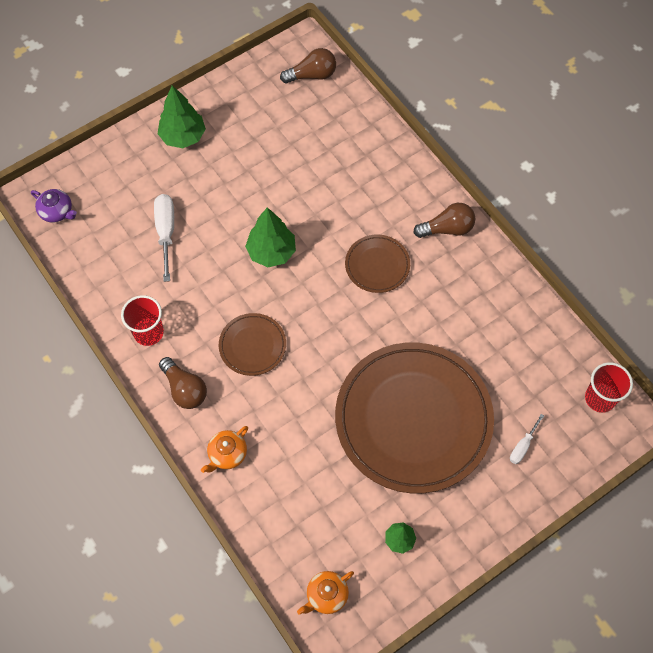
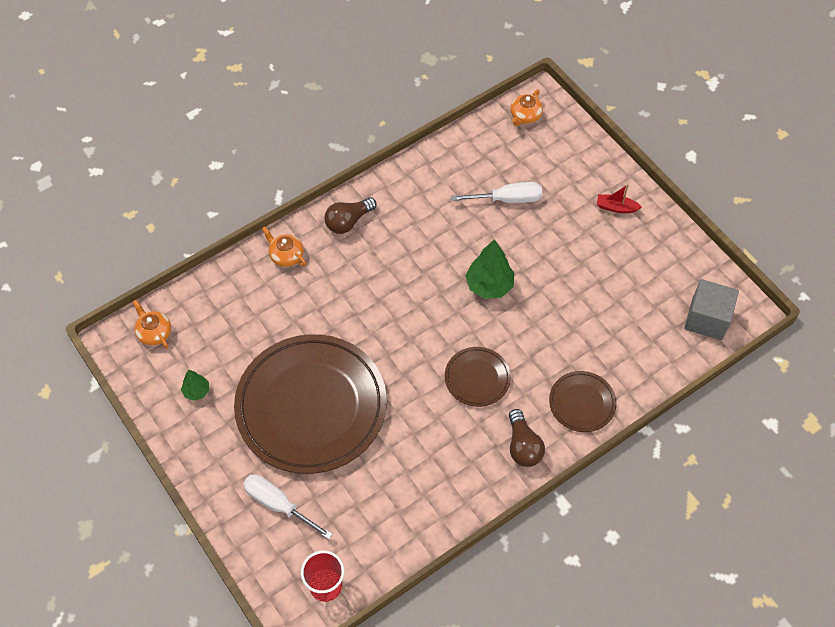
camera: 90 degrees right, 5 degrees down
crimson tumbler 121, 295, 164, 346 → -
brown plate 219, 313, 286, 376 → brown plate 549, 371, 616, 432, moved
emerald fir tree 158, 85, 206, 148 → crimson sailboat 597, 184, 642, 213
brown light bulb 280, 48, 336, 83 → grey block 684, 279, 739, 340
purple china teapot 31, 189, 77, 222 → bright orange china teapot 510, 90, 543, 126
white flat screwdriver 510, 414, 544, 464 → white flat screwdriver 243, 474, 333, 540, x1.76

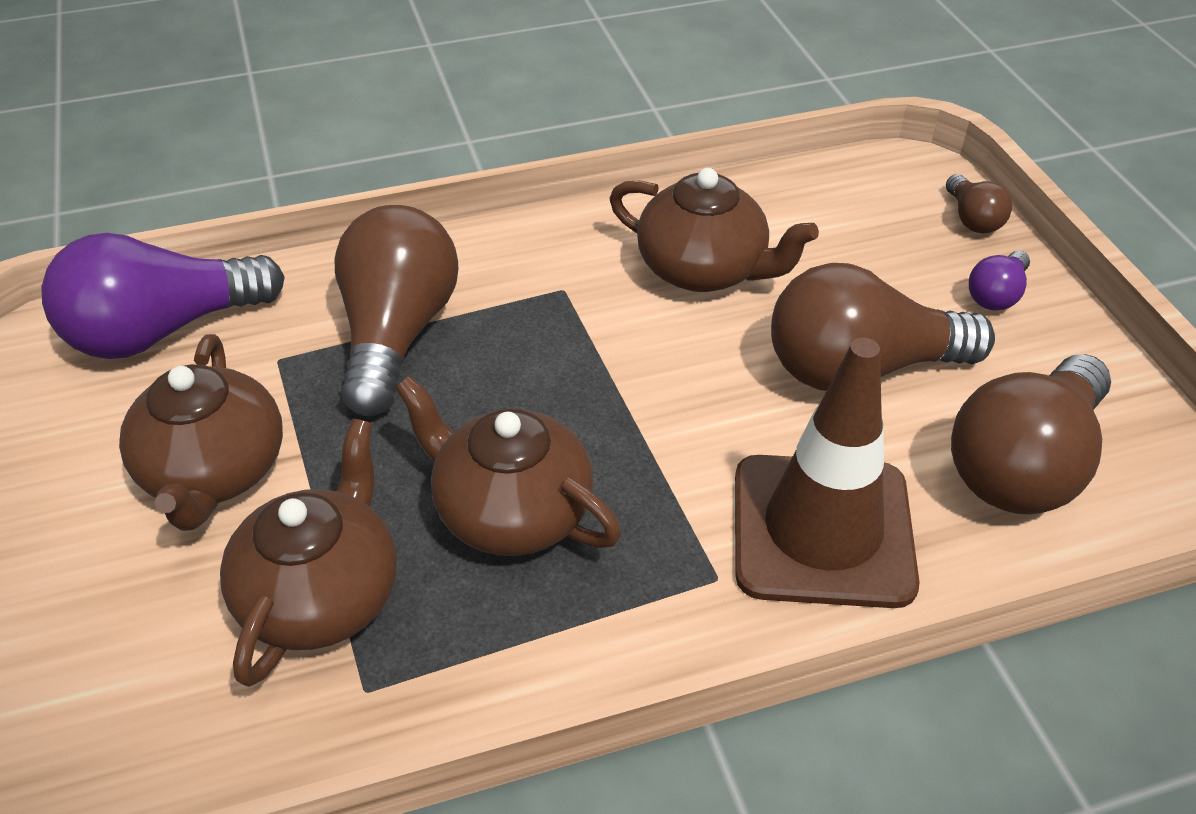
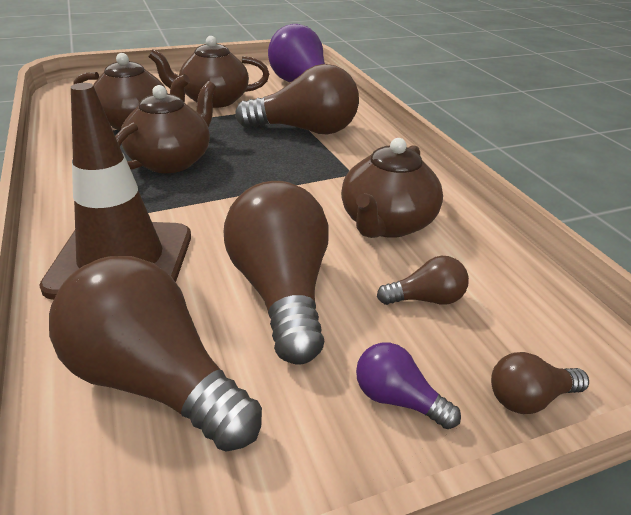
camera: 85 degrees right, 10 degrees down
- → brown light bulb 377, 256, 469, 305

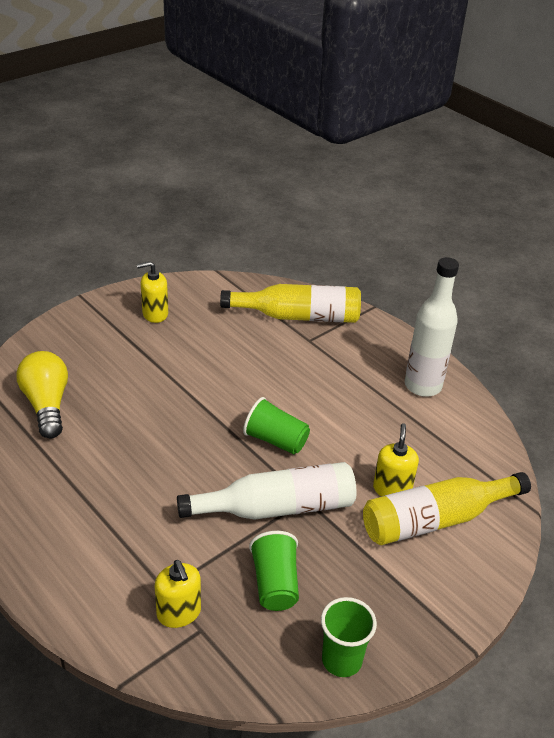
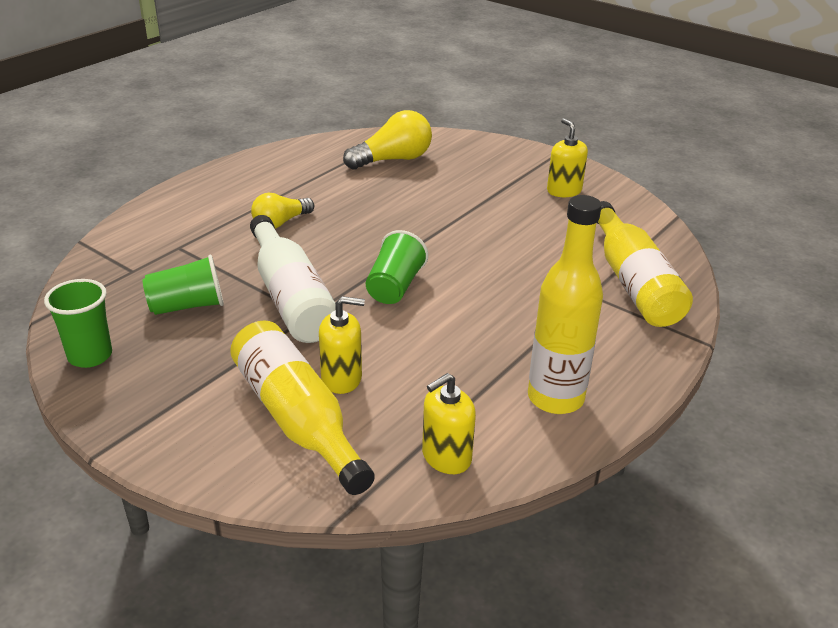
camera: 80 degrees right, 5 degrees down
- → bright yellow light bulb 251, 193, 314, 228
bright yellow soap dispenser 155, 560, 201, 628 → bright yellow soap dispenser 422, 373, 476, 474, moved
white flask 405, 257, 459, 397 → bright yellow flask 528, 195, 603, 414

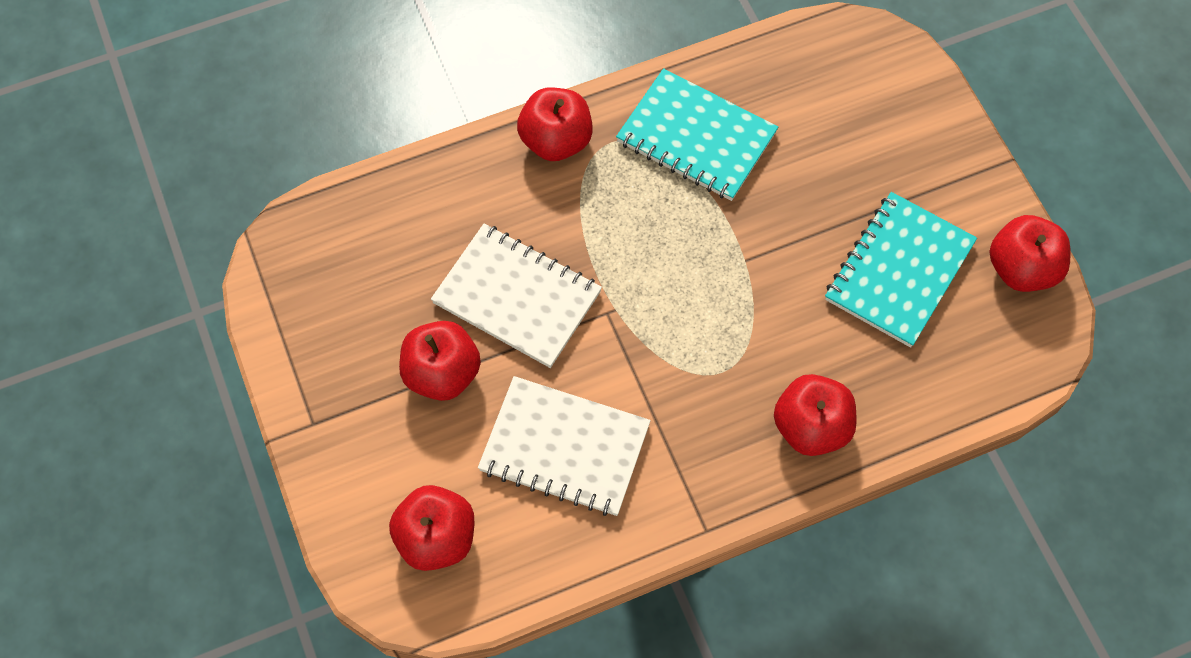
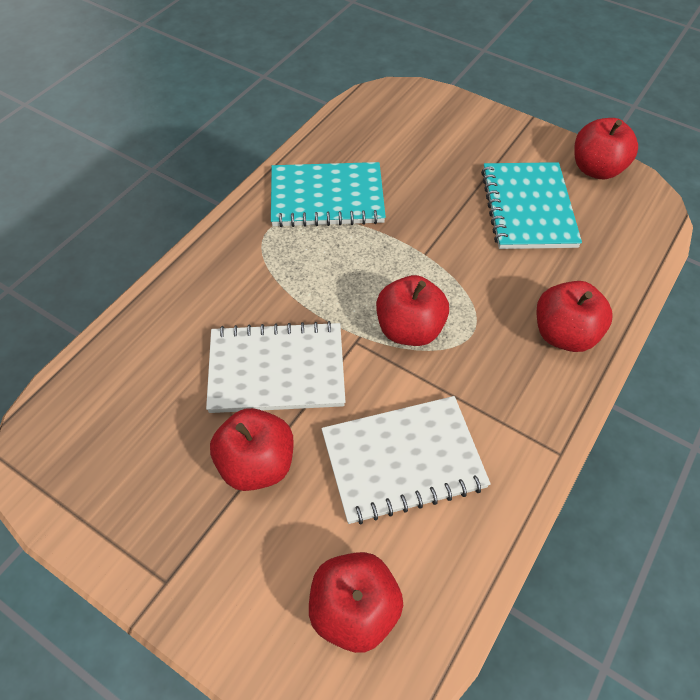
camera: 35 degrees left, 10 degrees down
crimson apple 517, 87, 593, 161 → crimson apple 376, 275, 449, 346, moved

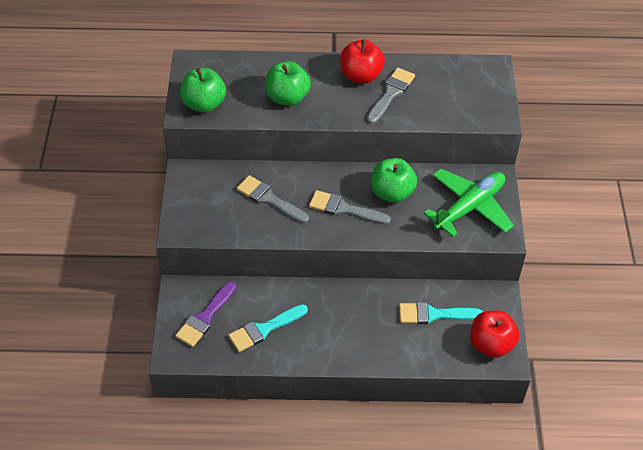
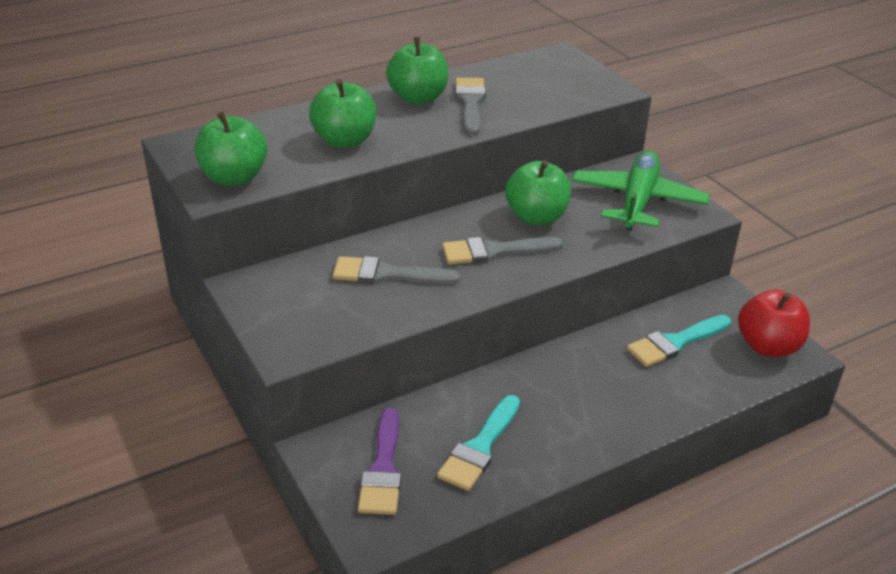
camera: 30 degrees left, 15 degrees down
crimson apple 340, 39, 385, 84 → emerald apple 386, 37, 448, 105

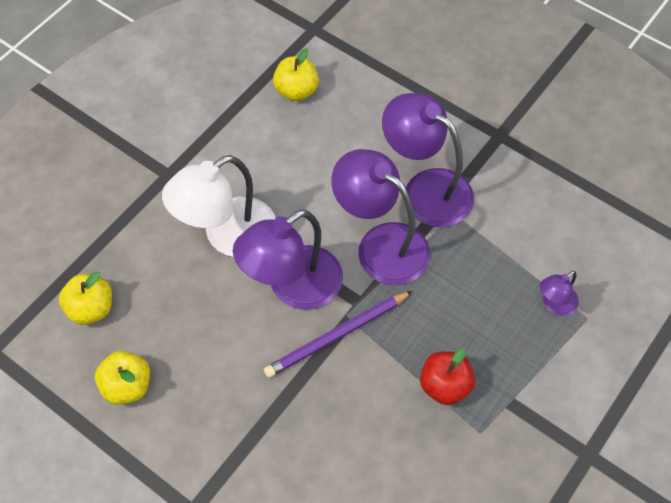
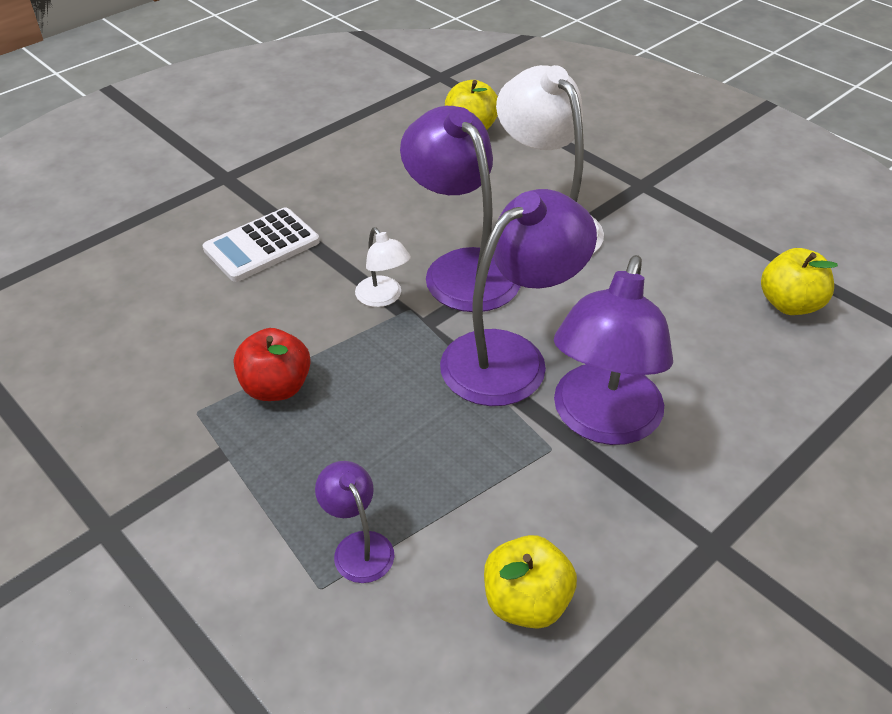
camera: 100 degrees right, 15 degrees down
- → white pocket calculator 203, 207, 320, 282
bright yellow apple 95, 351, 150, 405 → bright yellow apple 484, 535, 577, 629, moved
purple lead pencil 264, 291, 413, 378 → white reading lamp 355, 228, 411, 307
purple reading lamp 382, 93, 474, 227 → purple reading lamp 554, 255, 673, 445, 150 degrees clockwise

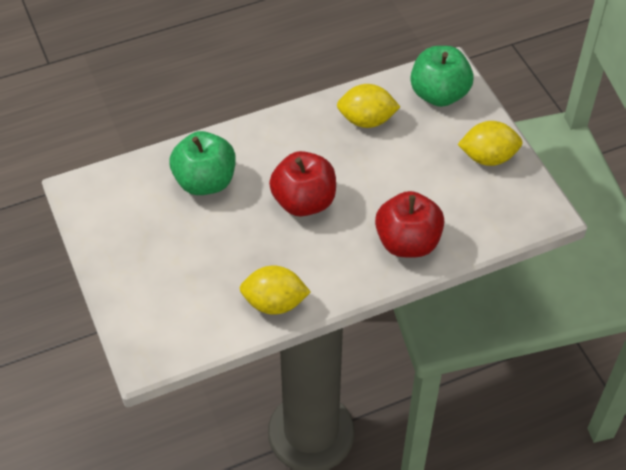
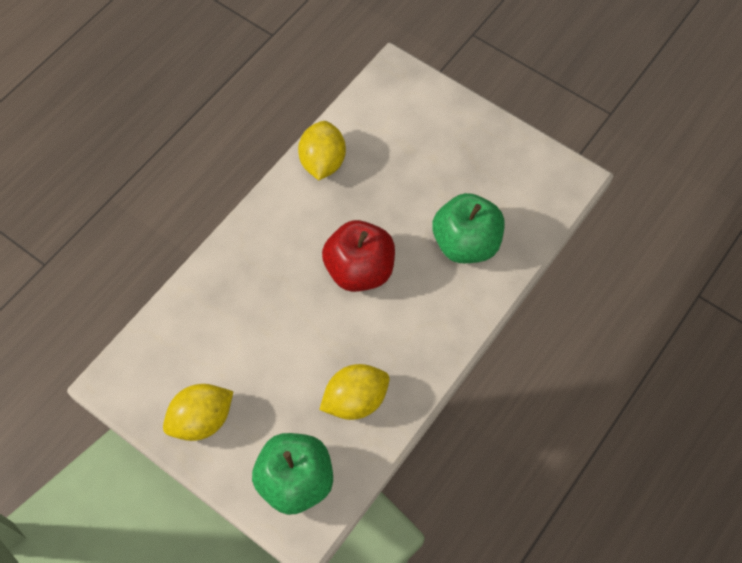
camera: 150 degrees right, 10 degrees up
crimson apple 375, 191, 444, 257 → -
bright yellow lemon 240, 265, 311, 315 → bright yellow lemon 298, 121, 346, 180, 60 degrees counterclockwise

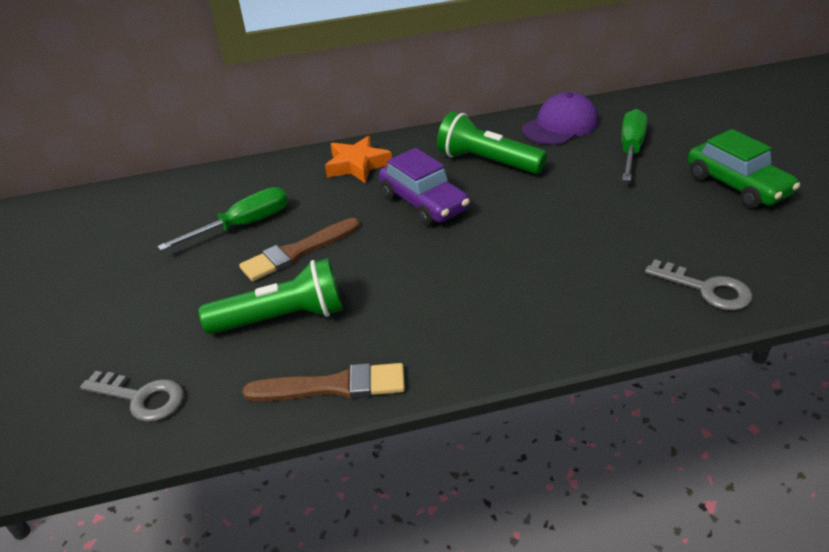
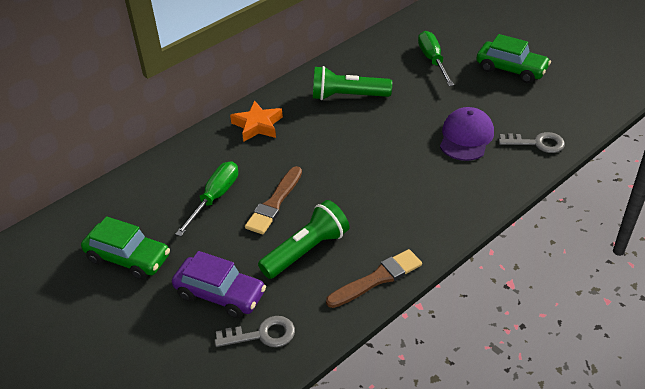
camera: 30 degrees left, 5 degrees up
- → emerald toy car 81, 216, 170, 280
purple toy car 379, 148, 470, 226 → purple toy car 172, 251, 266, 318, moved
purple peaked cap 522, 92, 598, 145 → purple peaked cap 440, 107, 494, 161, moved

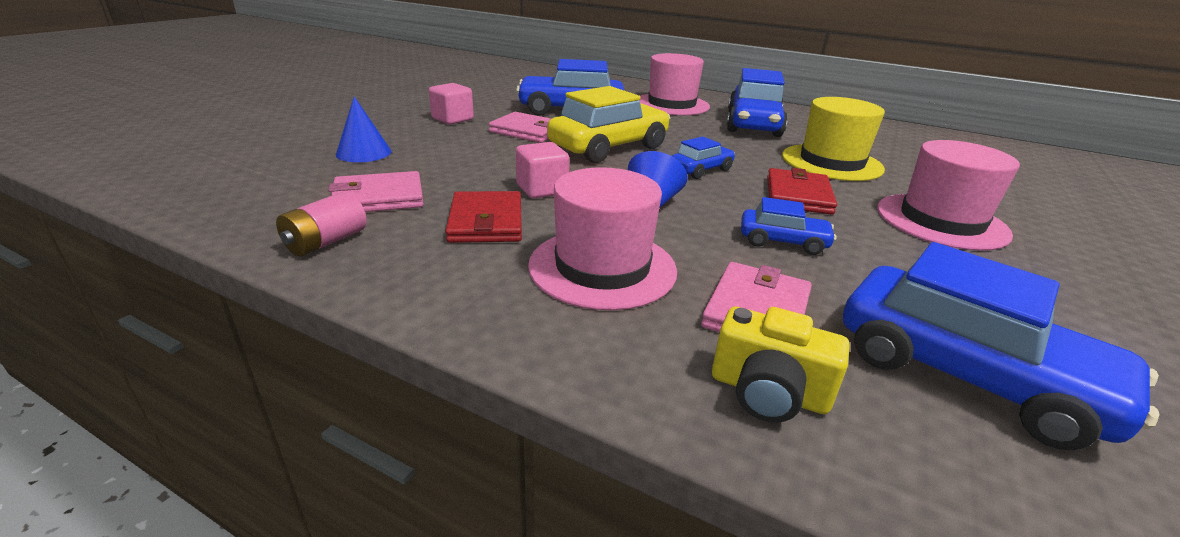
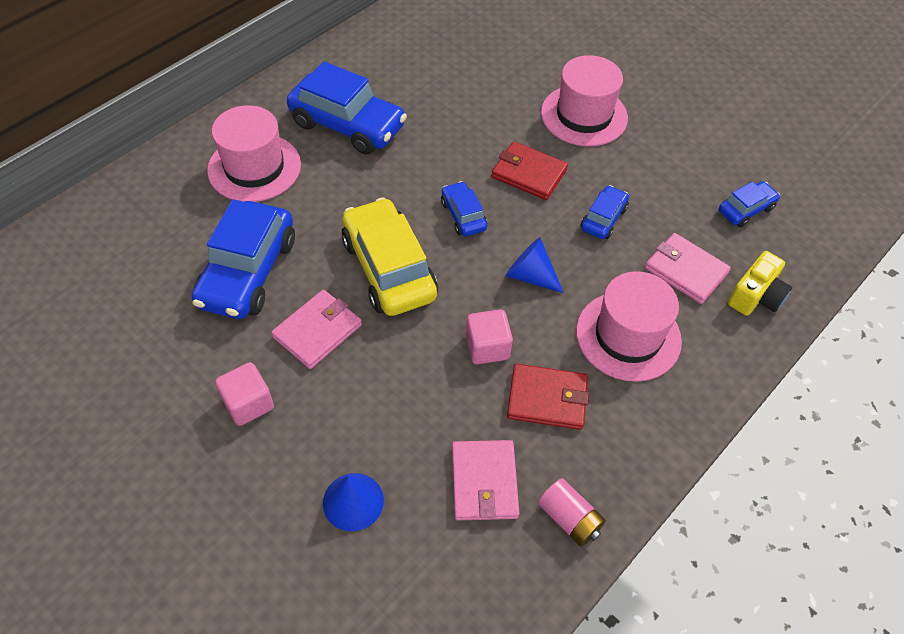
camera: 75 degrees left, 25 degrees up
bright yellow hat 782, 97, 885, 181 → -
blue toy car 843, 242, 1160, 450 → blue toy car 719, 181, 780, 227, x0.51

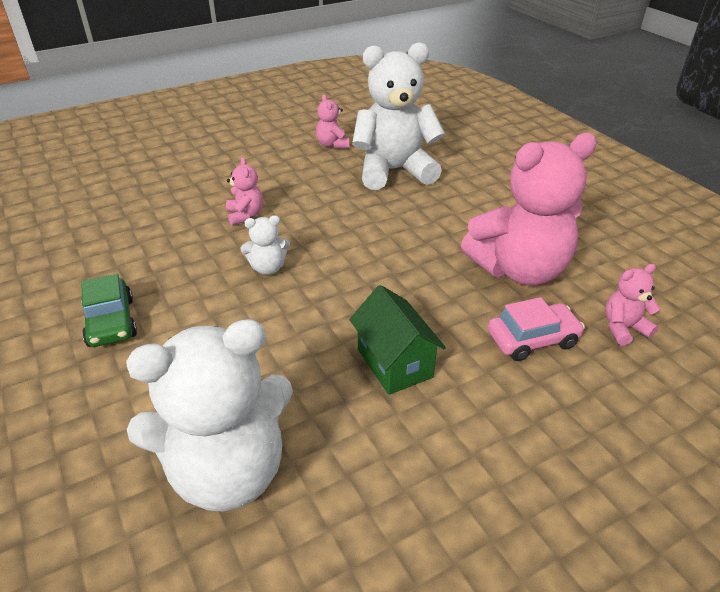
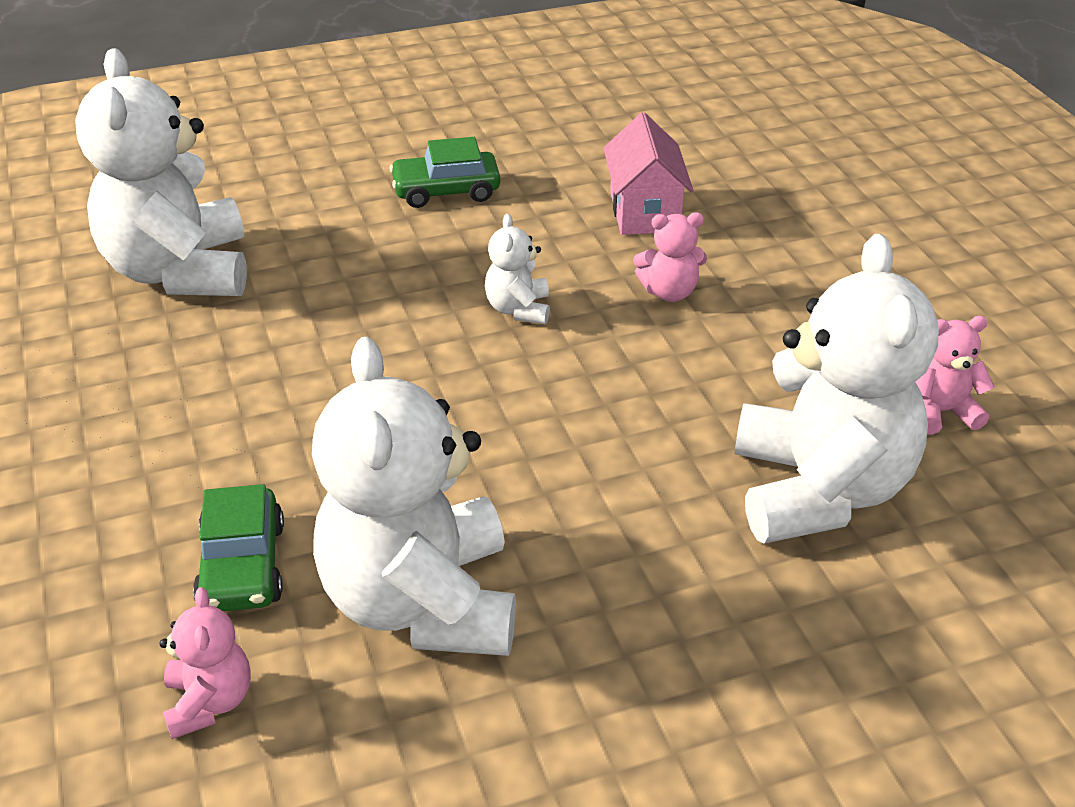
camera: 100 degrees right, 0 degrees up
emerald cottage 350, 285, 446, 395 → -
- → rosy cottage 603, 112, 693, 235
rosy teddy bear 461, 133, 597, 286 → white teddy bear 312, 337, 516, 656
rosy toy car 488, 297, 585, 361 → emerald toy car 193, 484, 284, 611

